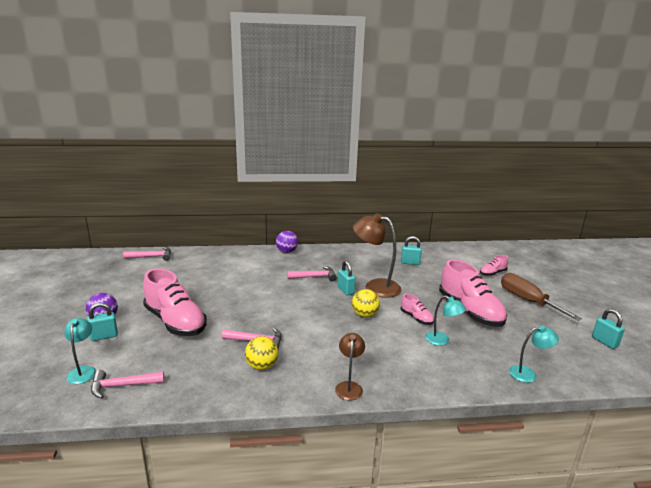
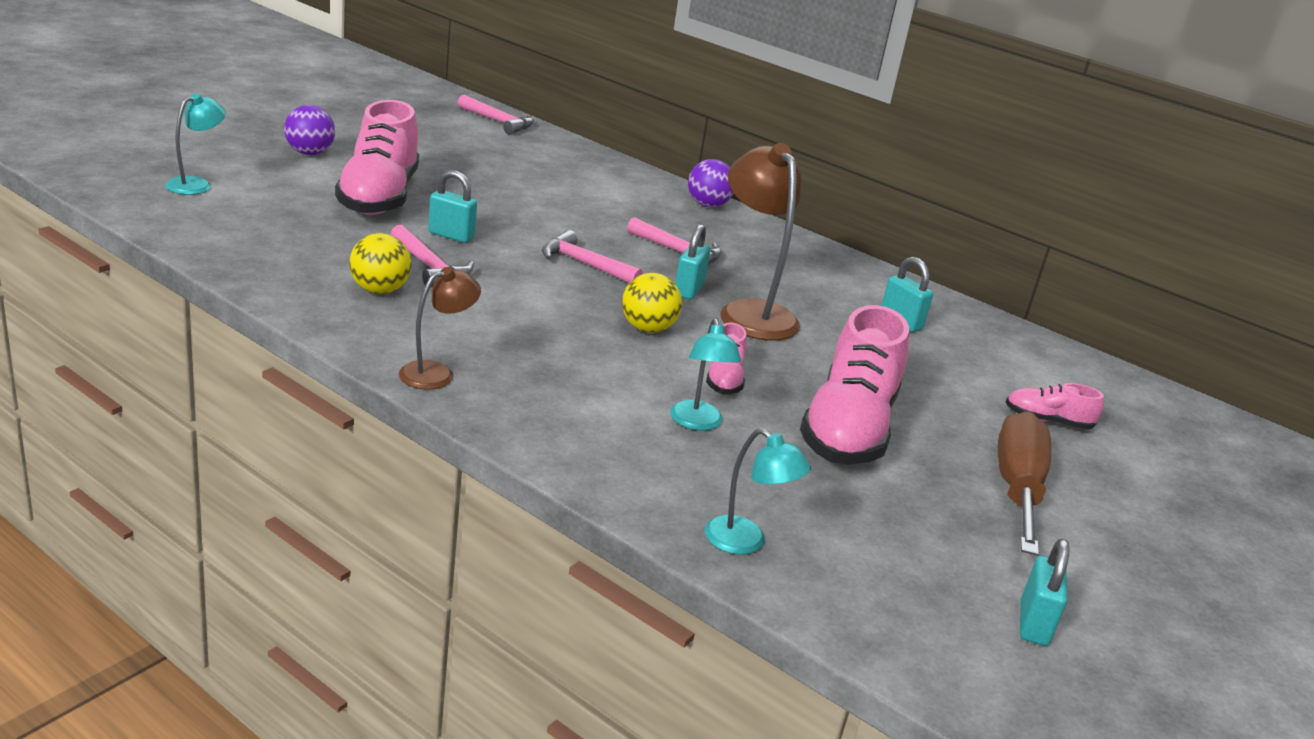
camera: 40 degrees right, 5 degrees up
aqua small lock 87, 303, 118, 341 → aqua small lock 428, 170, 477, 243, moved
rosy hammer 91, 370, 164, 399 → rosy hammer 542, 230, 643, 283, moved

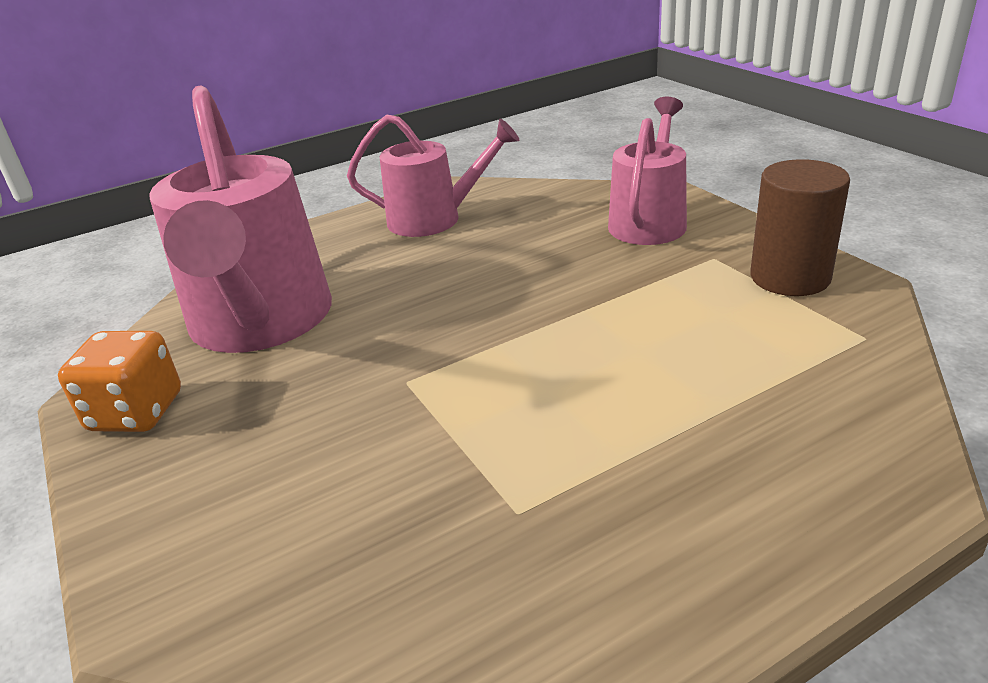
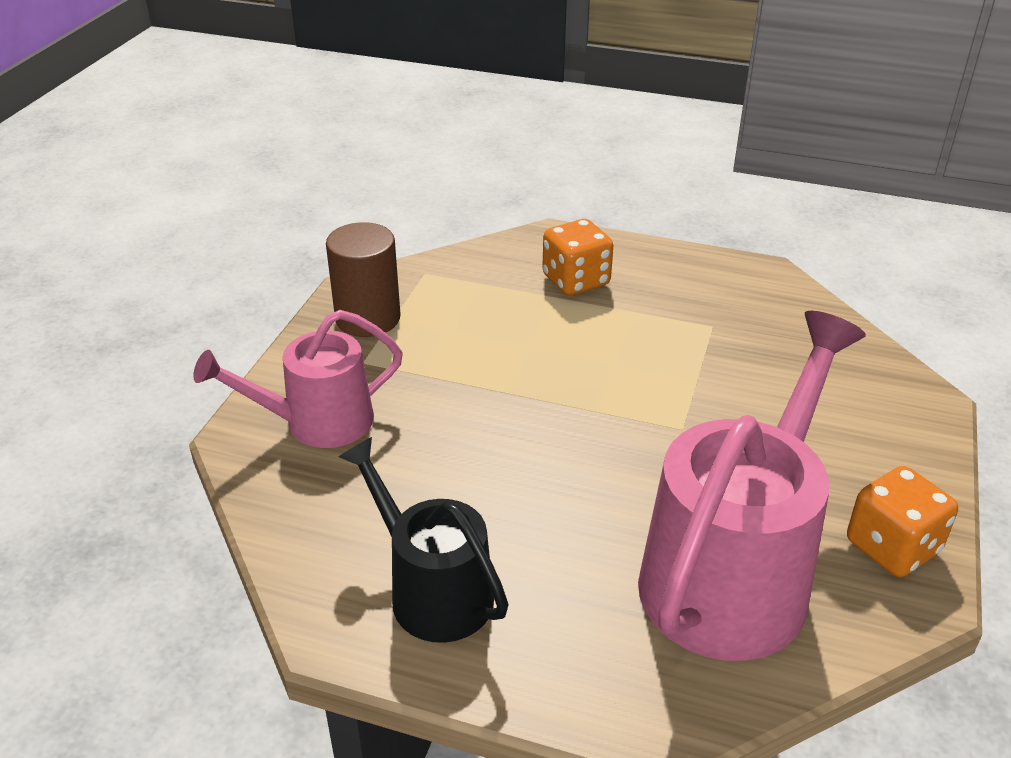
camera: 135 degrees left, 5 degrees up
- → bright orange dice 542, 219, 613, 296
rosy watering can 347, 115, 520, 237 → black watering can 339, 437, 509, 643

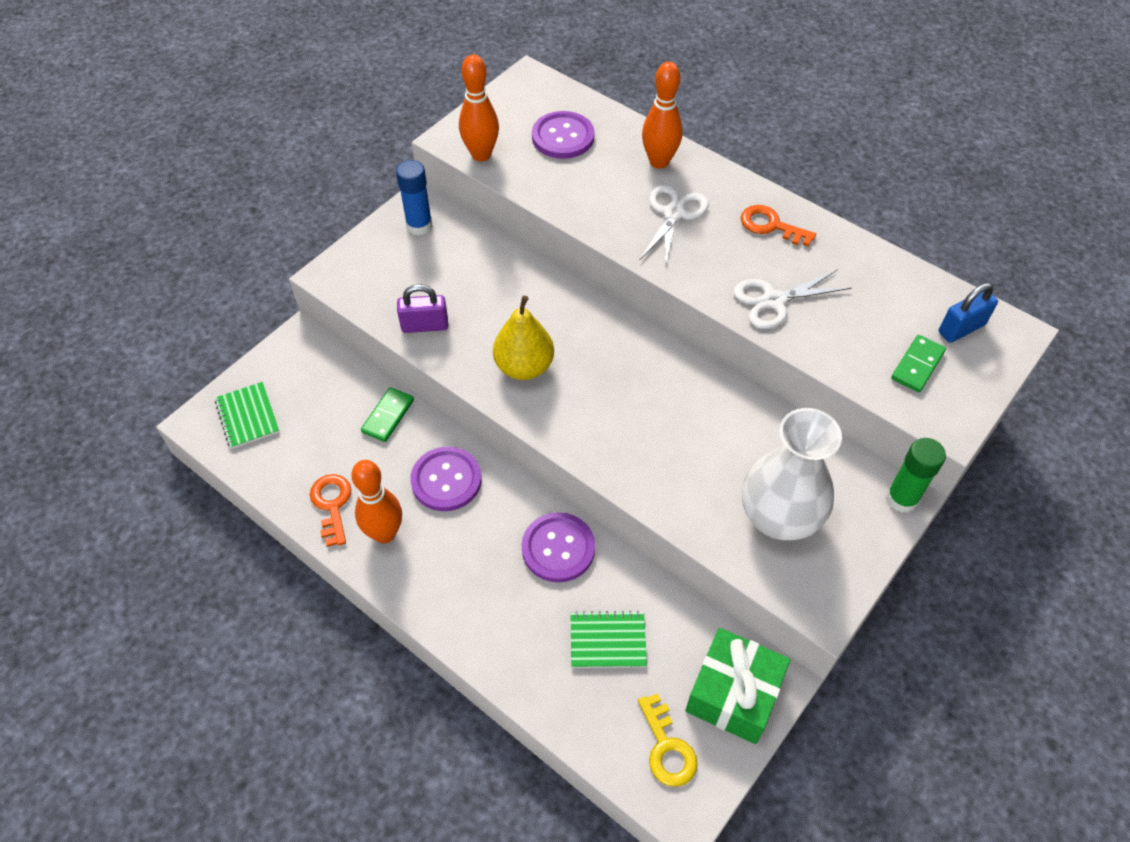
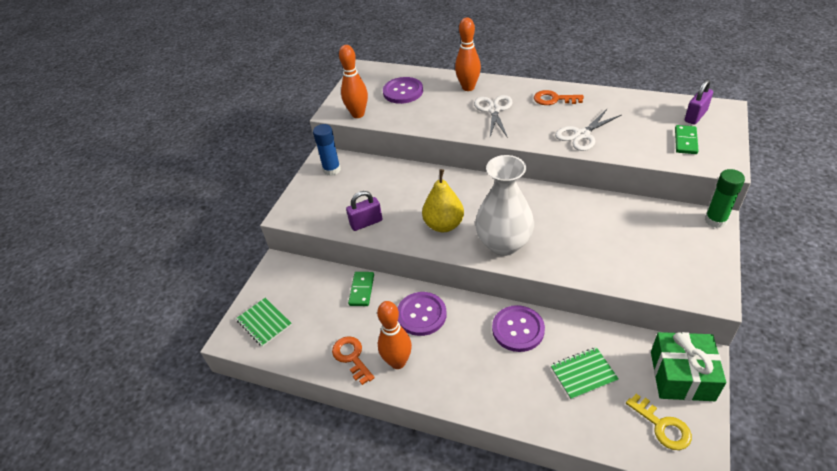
camera: 15 degrees left, 10 degrees down
white tall vase 742, 408, 842, 541 → white tall vase 475, 155, 534, 256, moved
blue small lock 939, 283, 998, 343 → purple small lock 685, 79, 713, 125

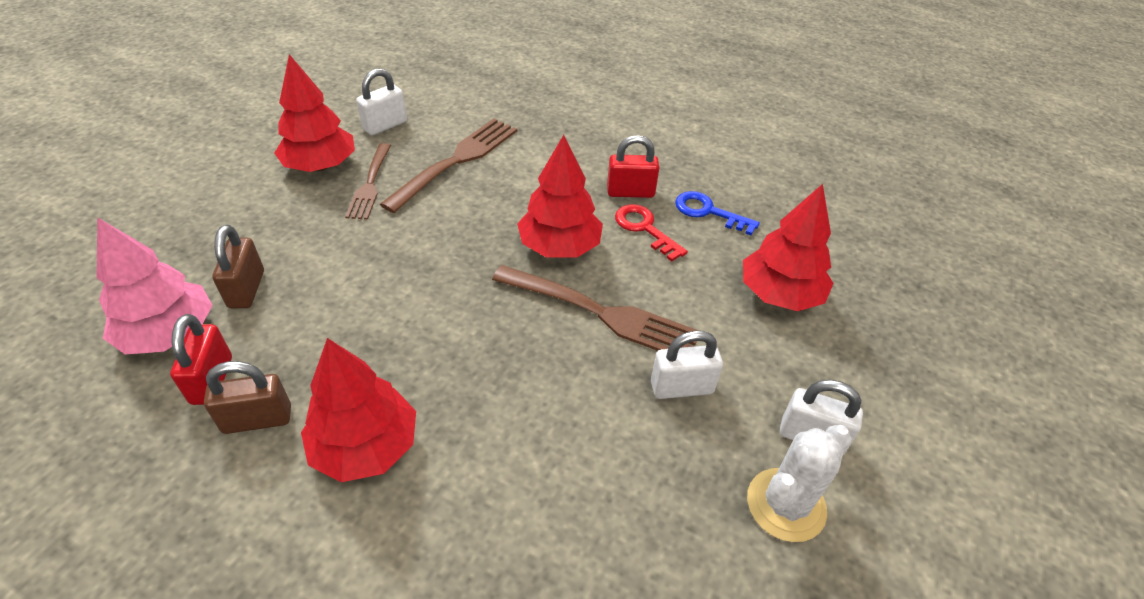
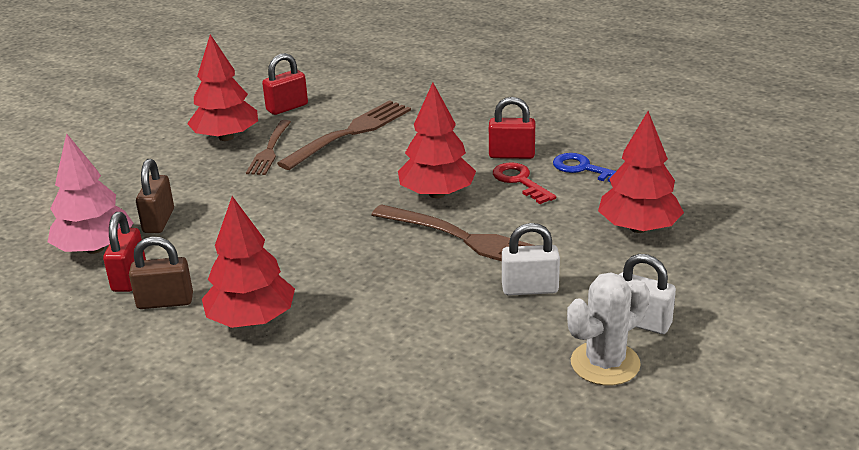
camera: 10 degrees right, 15 degrees down
white small lock 356, 68, 407, 135 → crimson small lock 262, 53, 308, 115

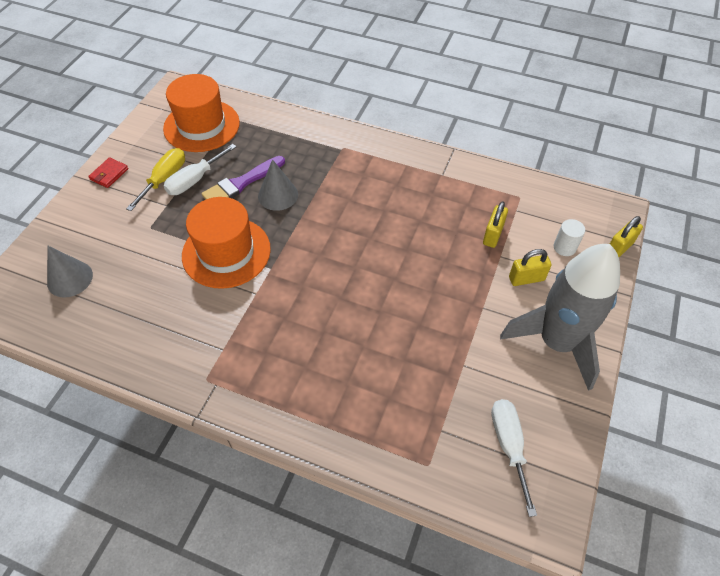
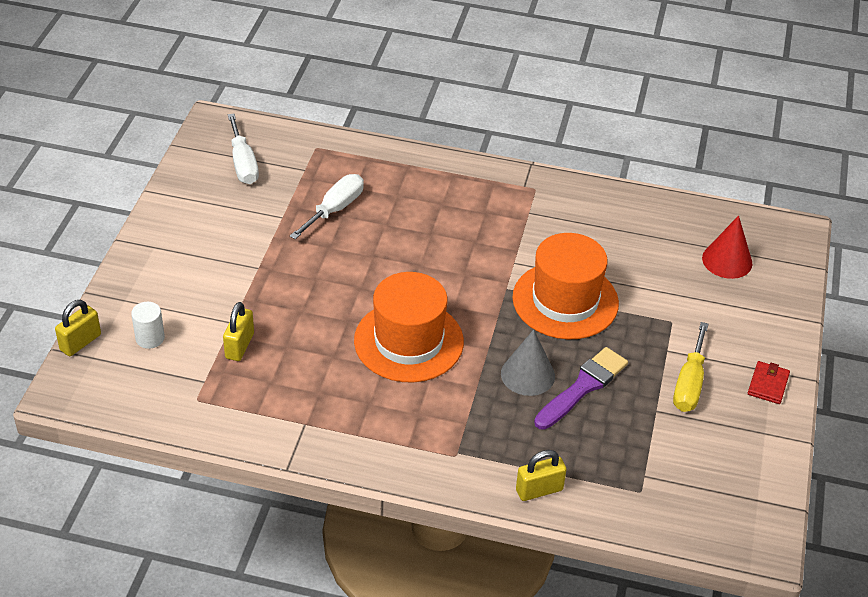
camera: 170 degrees right, 10 degrees down
grey spaceship 500, 244, 620, 391 → -
bright orange hat 163, 74, 240, 152 → bright orange hat 354, 272, 464, 382, moved
white flat screwdriver 164, 144, 237, 195 → white flat screwdriver 290, 174, 364, 239, moved
bright yellow small lock 509, 249, 552, 286 → bright yellow small lock 516, 450, 567, 501, moved
grey cone 47, 245, 93, 297 → crimson cone 702, 215, 752, 279

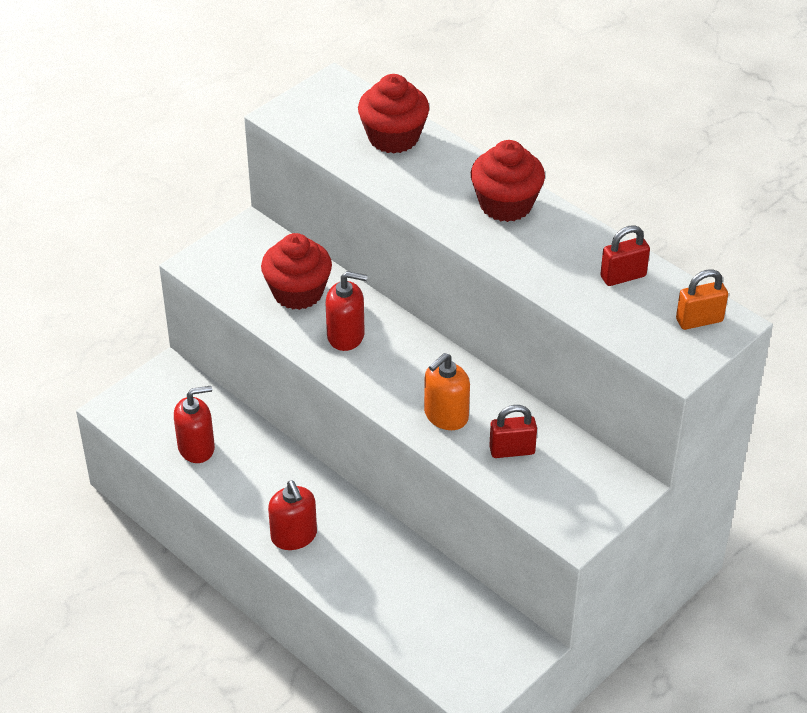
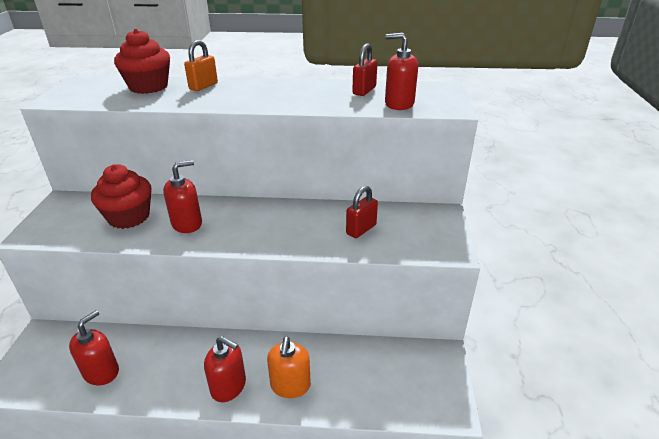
camera: 40 degrees left, 10 degrees down
crimson muffin 471, 140, 545, 222 → -
- → crimson soap dispenser 385, 33, 418, 110
bright orange soap dispenser 424, 353, 470, 430 → bright orange soap dispenser 267, 337, 311, 398, moved
bright orange small lock 676, 269, 728, 330 → bright orange small lock 184, 40, 218, 91, moved

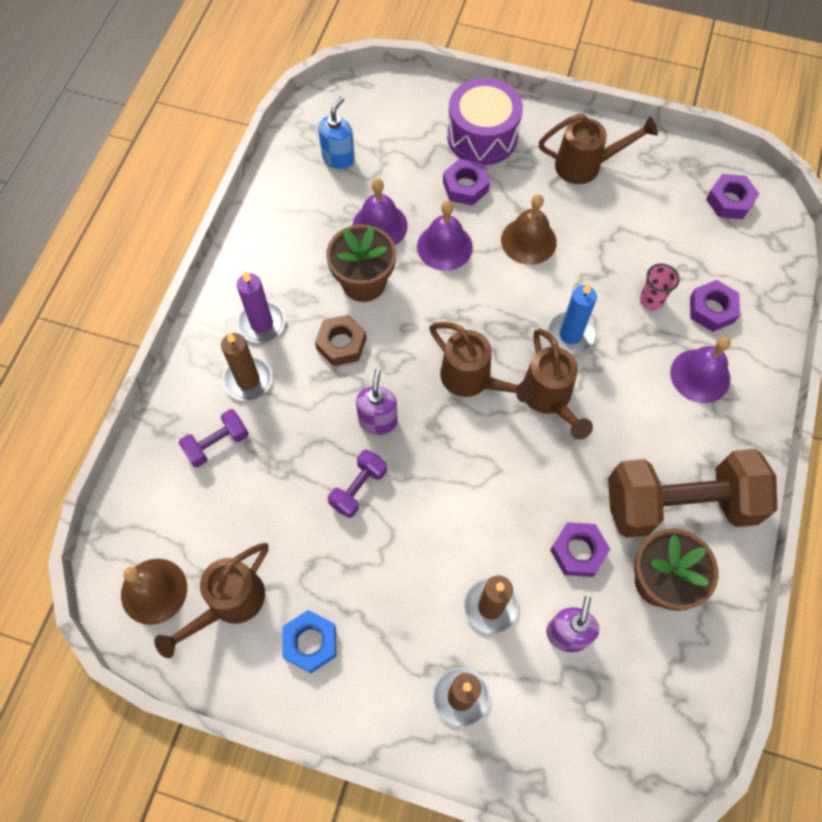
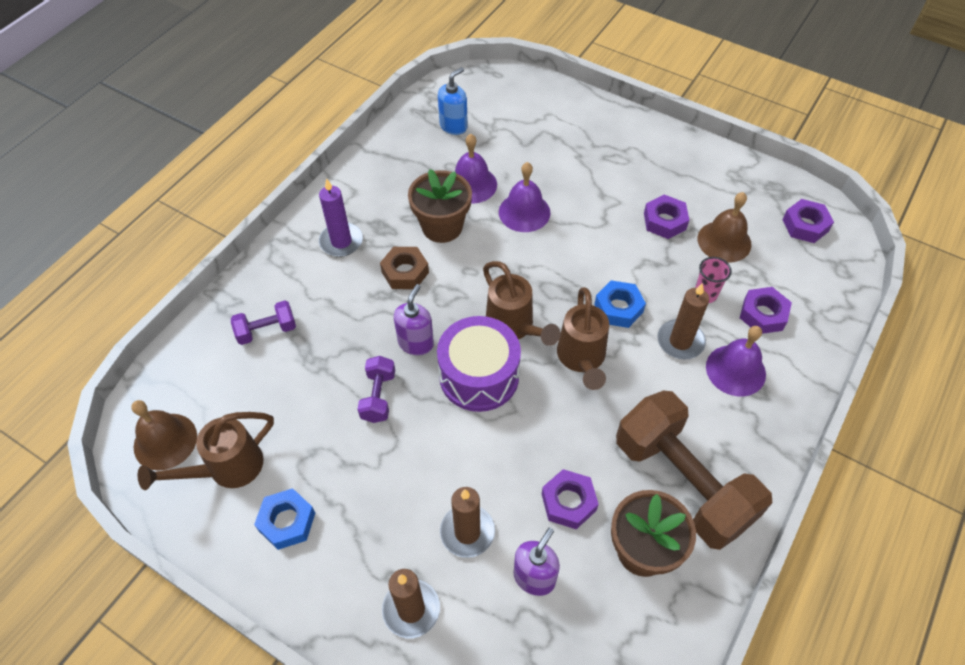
camera: 15 degrees right, 10 degrees down
brown watering can 539, 114, 658, 184 → -
brown wax candle 221, 332, 272, 401 → brown wax candle 658, 283, 709, 359, moved
purple hexagon nut 443, 159, 490, 206 → purple hexagon nut 644, 194, 689, 239, moved
purple toy drum 447, 78, 523, 165 → purple toy drum 437, 316, 521, 412, moved
brown bell 501, 194, 557, 265 → brown bell 698, 192, 751, 263, moved
blue wax candle 547, 283, 597, 354 → blue hexagon nut 594, 280, 646, 328
purple hand weight 328, 450, 387, 518 → purple hand weight 357, 356, 395, 423, 45 degrees counterclockwise
brown hand weight 608, 449, 777, 538 → brown hand weight 616, 391, 772, 550, 45 degrees clockwise

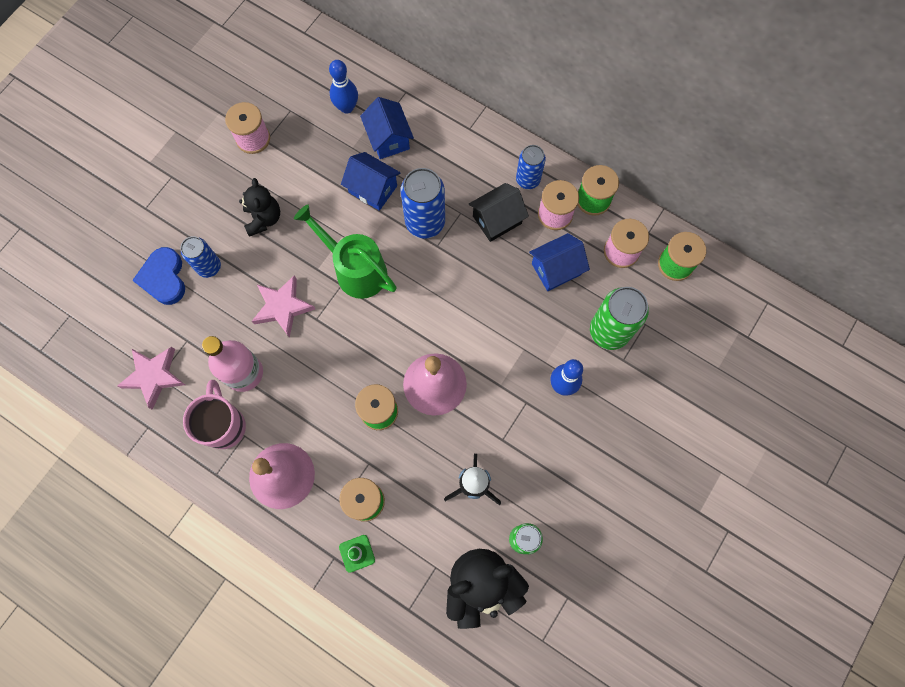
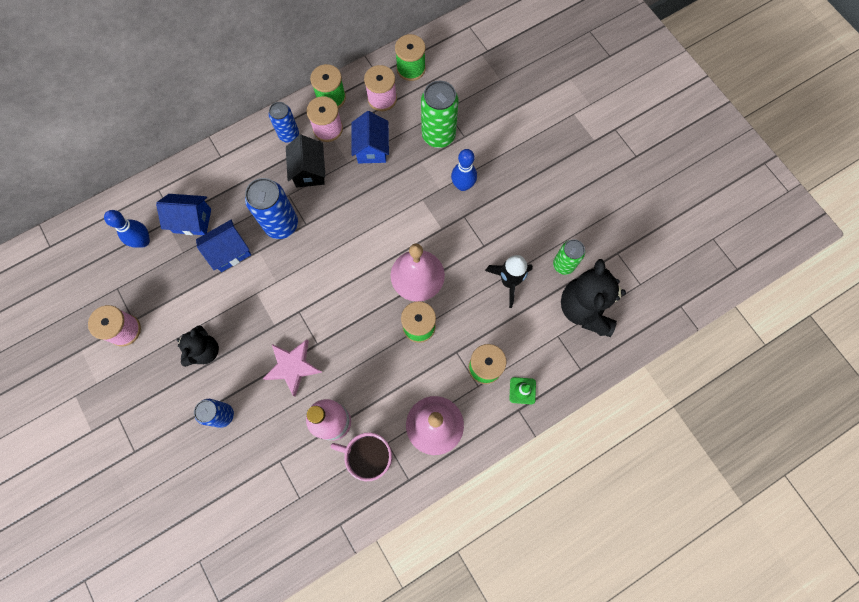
camera: 65 degrees left, 0 degrees up
rosy star 117, 347, 185, 410 → -
blue heart 132, 247, 185, 305 → -
emerald watering can 294, 205, 397, 299 → -
black teddy bear 239, 178, 280, 237 → black teddy bear 177, 325, 219, 367, 90 degrees clockwise

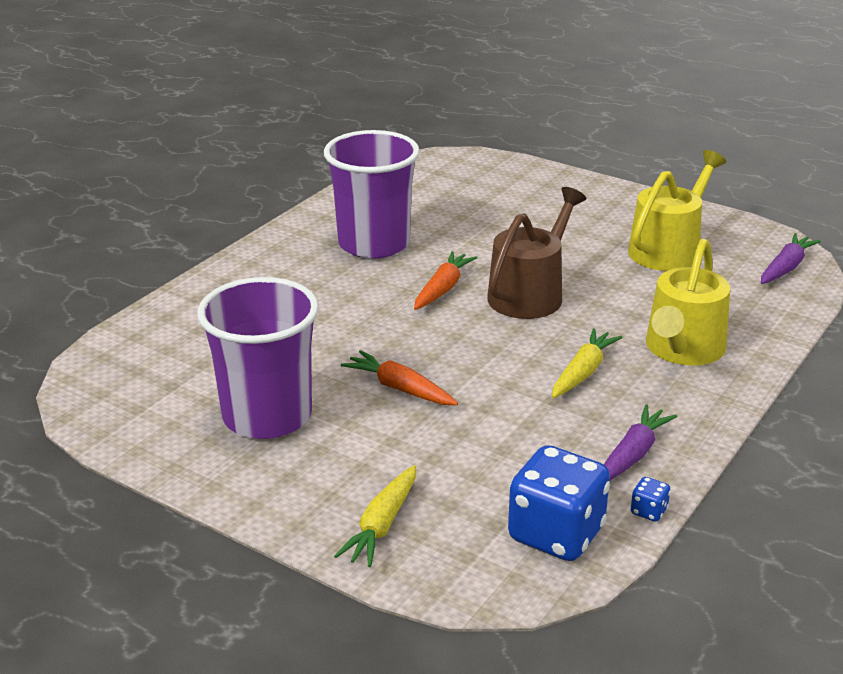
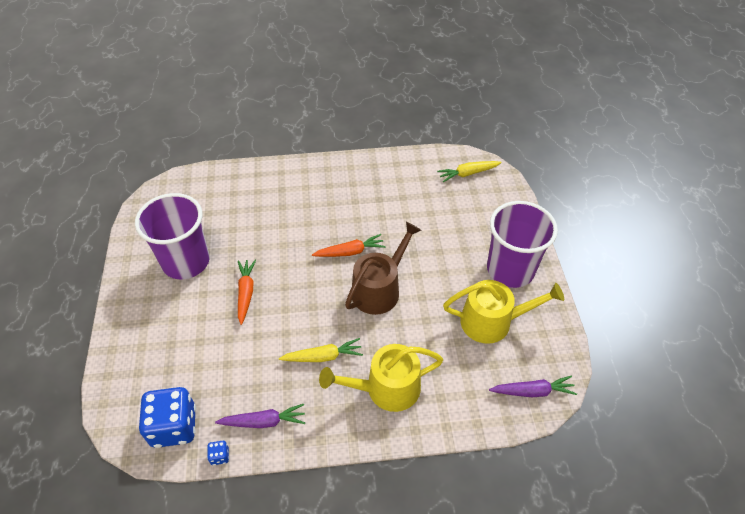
camera: 50 degrees right, 20 degrees up
purple tumbler 324, 130, 420, 259 → purple tumbler 487, 201, 558, 288, moved
bright yellow carrot 334, 465, 416, 567 → bright yellow carrot 437, 161, 502, 182, moved
brown watering can 487, 187, 586, 319 → brown watering can 345, 222, 421, 315, 45 degrees counterclockwise

